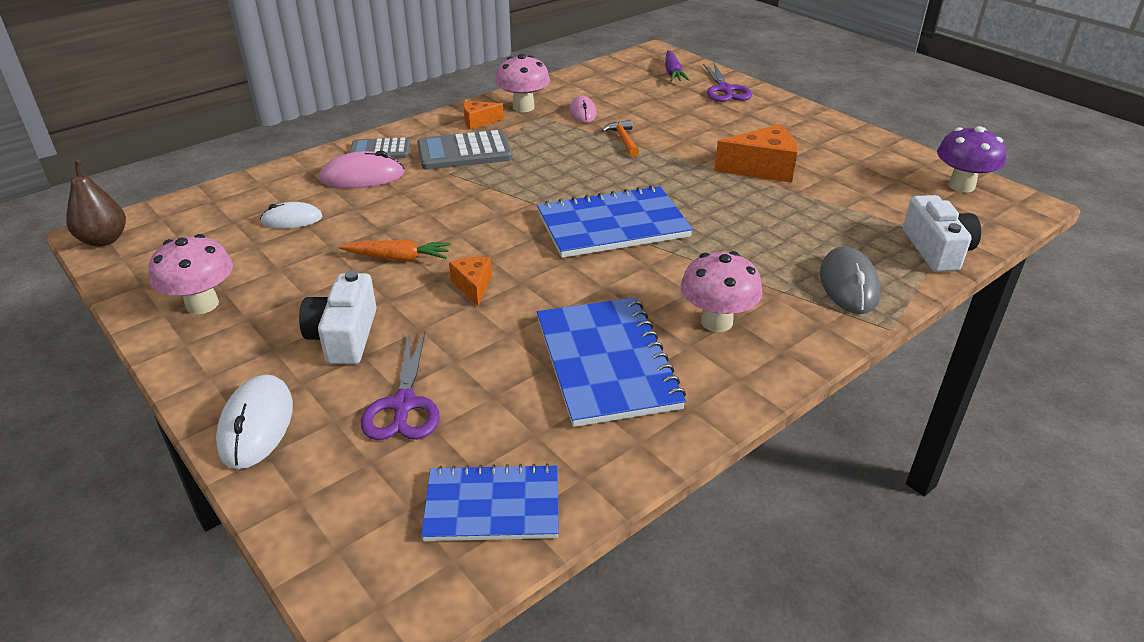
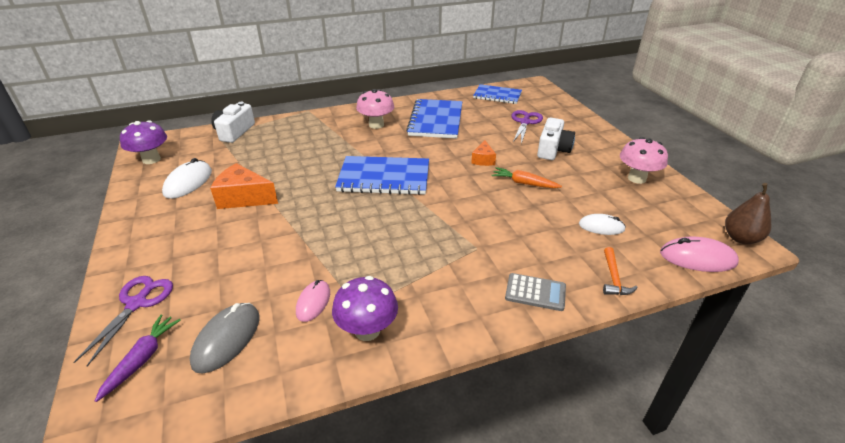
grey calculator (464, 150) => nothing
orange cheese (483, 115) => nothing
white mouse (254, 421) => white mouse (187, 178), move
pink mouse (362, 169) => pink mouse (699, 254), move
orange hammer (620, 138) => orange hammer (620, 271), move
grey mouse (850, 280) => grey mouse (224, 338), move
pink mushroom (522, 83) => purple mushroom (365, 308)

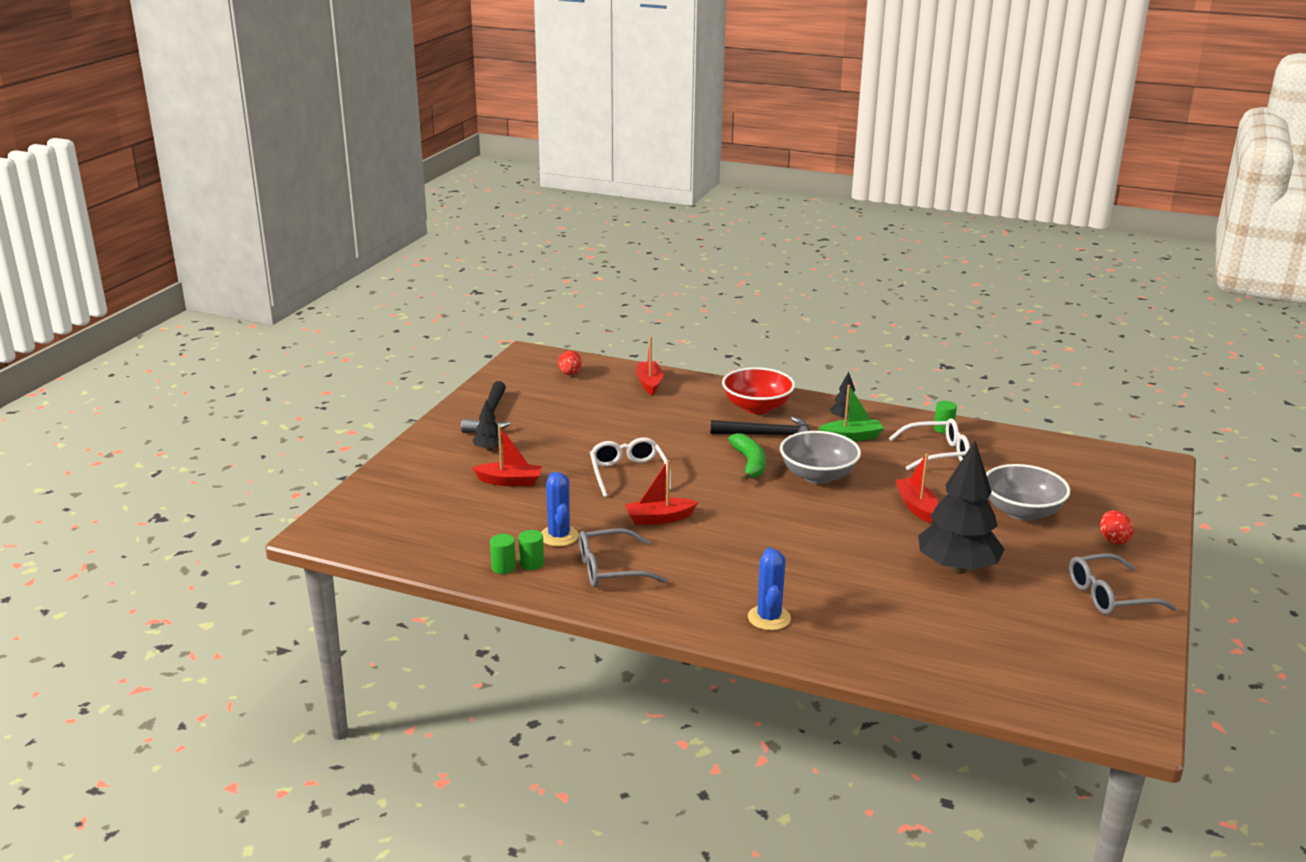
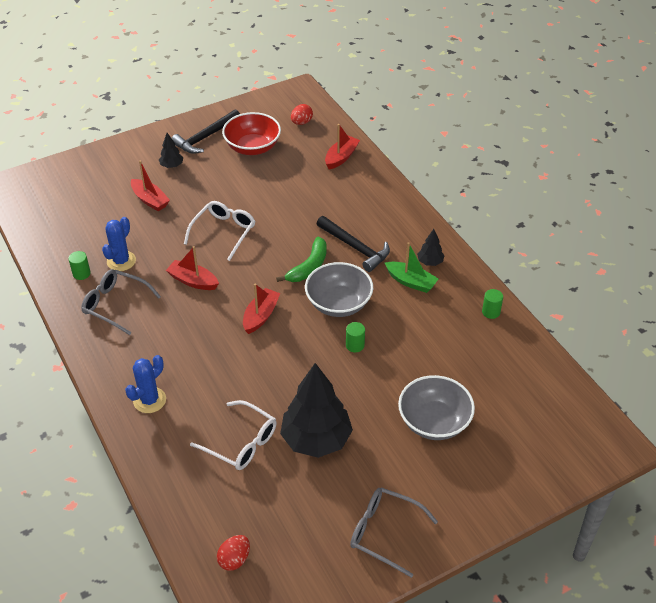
green cylinder (503, 554) => green cylinder (355, 337), move
red bowl (758, 390) => red bowl (251, 133), move
white glasses (929, 444) => white glasses (233, 435), move
red boat (916, 488) => red boat (261, 309), move
red egg (1116, 527) => red egg (233, 553), move

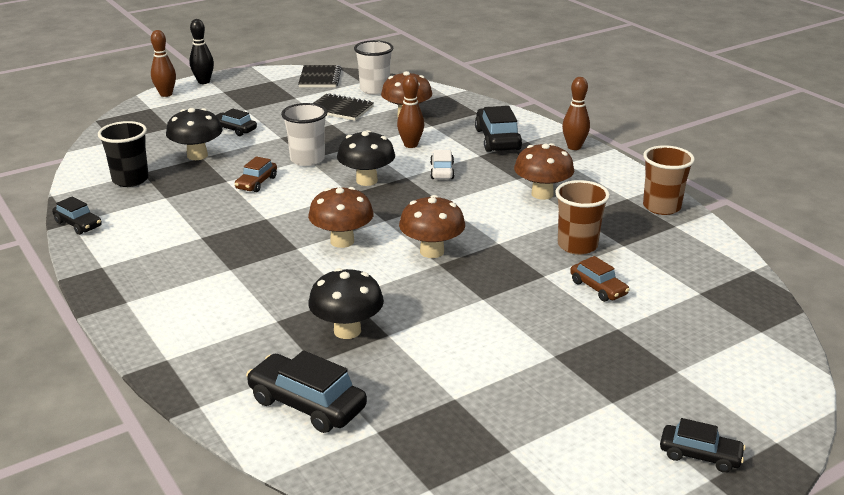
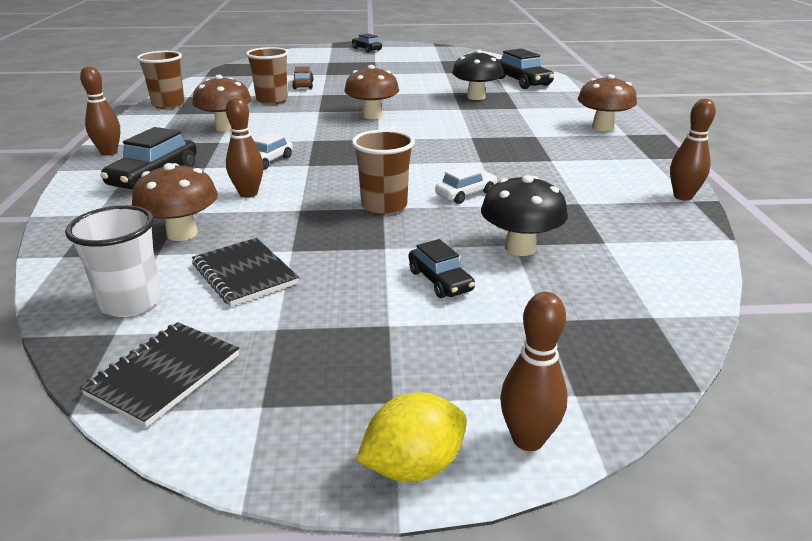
black cup (123, 154) => nothing
black mushroom (366, 158) => nothing
brown mushroom (341, 217) => brown mushroom (607, 102), move
black car (77, 215) => brown bowling pin (693, 150)
black bowling pin (201, 51) => yellow lemon (411, 437)
brown car (256, 174) => white car (466, 184)
white cup (304, 134) => brown cup (383, 172)

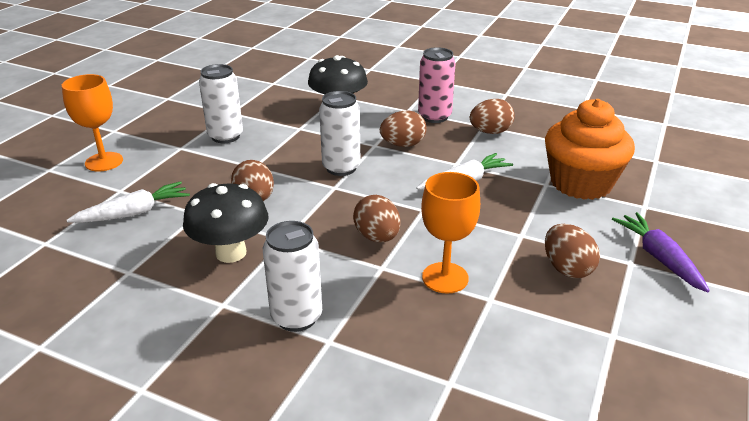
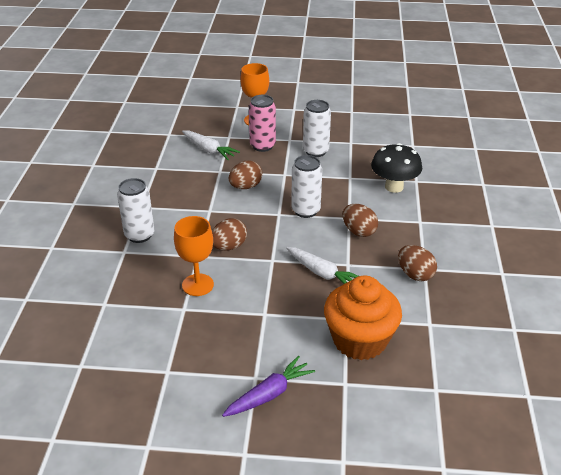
black mushroom (225, 223) => nothing
brown egg (572, 251) => nothing
pink can (437, 85) => pink can (262, 123), move

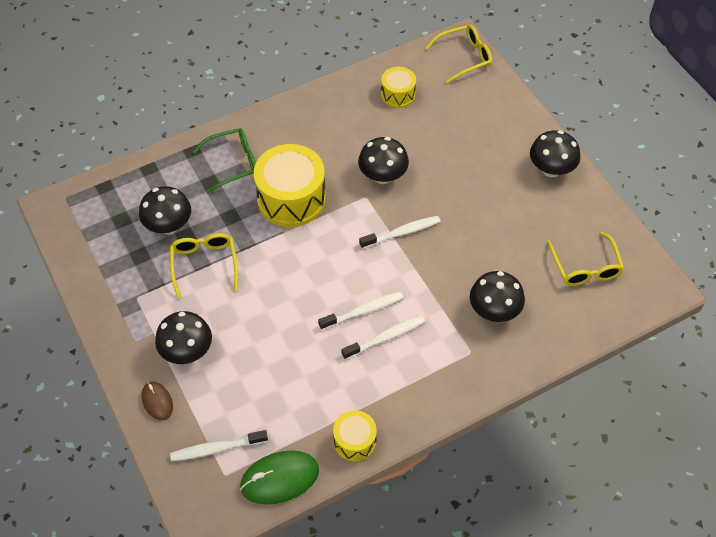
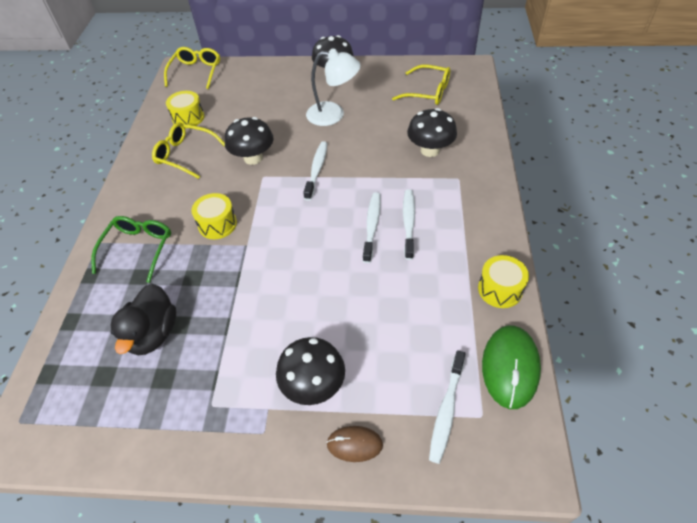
nothing => white lamp (333, 87)
yellow glasses (204, 266) => yellow glasses (188, 150), move
black mushroom (165, 210) => black duck (143, 319)
yellow drum (290, 185) => yellow drum (214, 216), x0.54

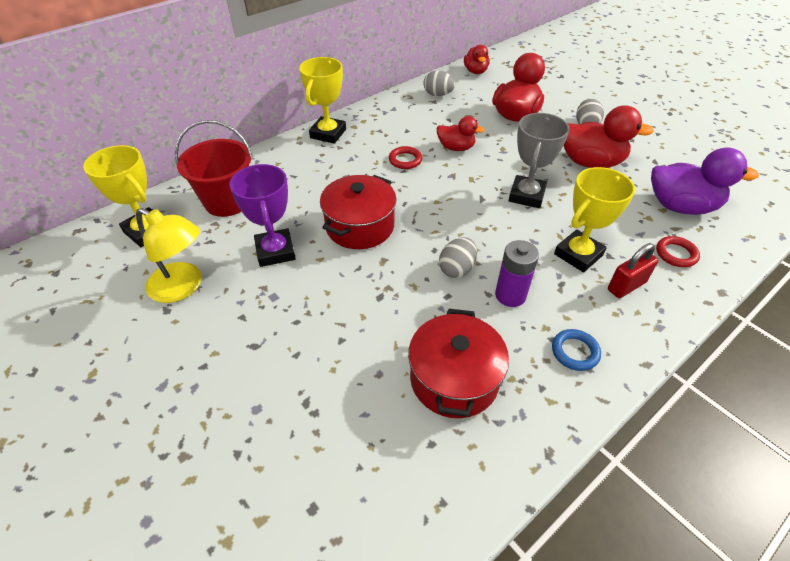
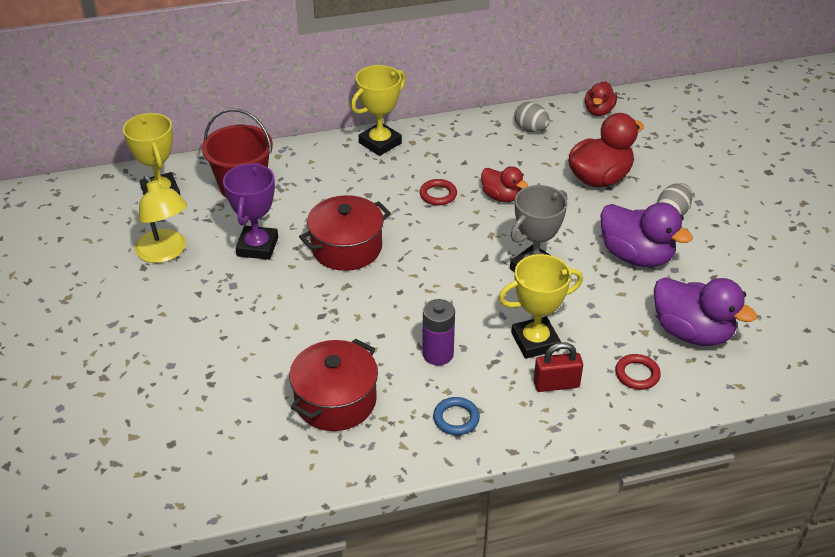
grey egg (458, 257) => nothing
red duck (609, 136) => purple duck (646, 234)

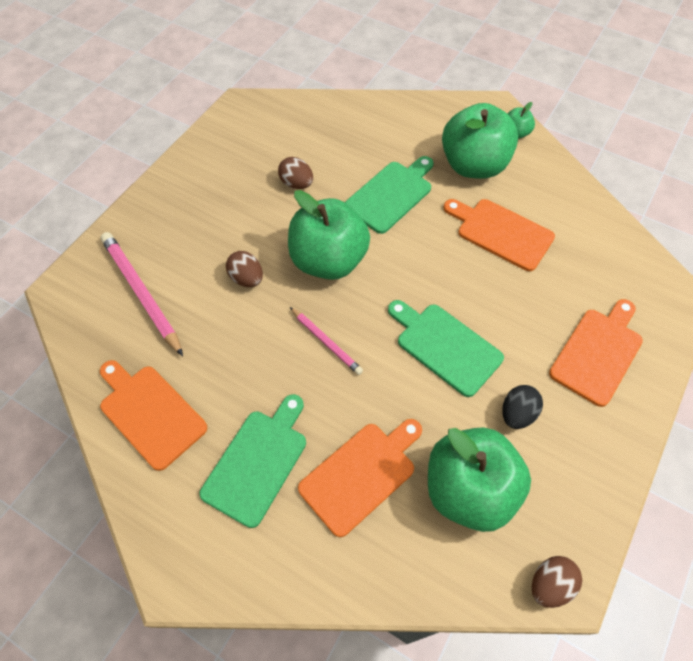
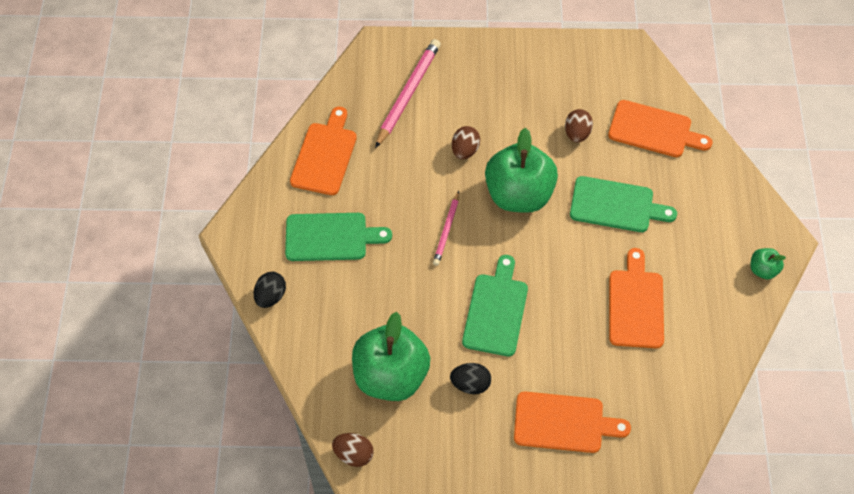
green apple (480, 141) => nothing
nothing => black egg (270, 290)
orange cutting board (360, 478) => orange cutting board (660, 128), move

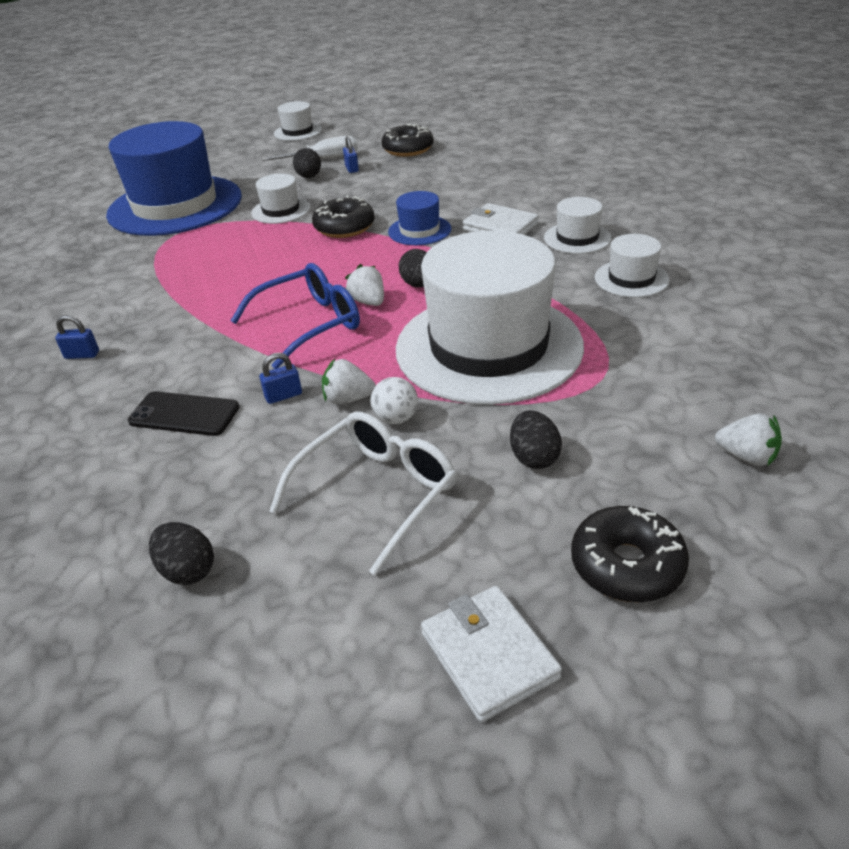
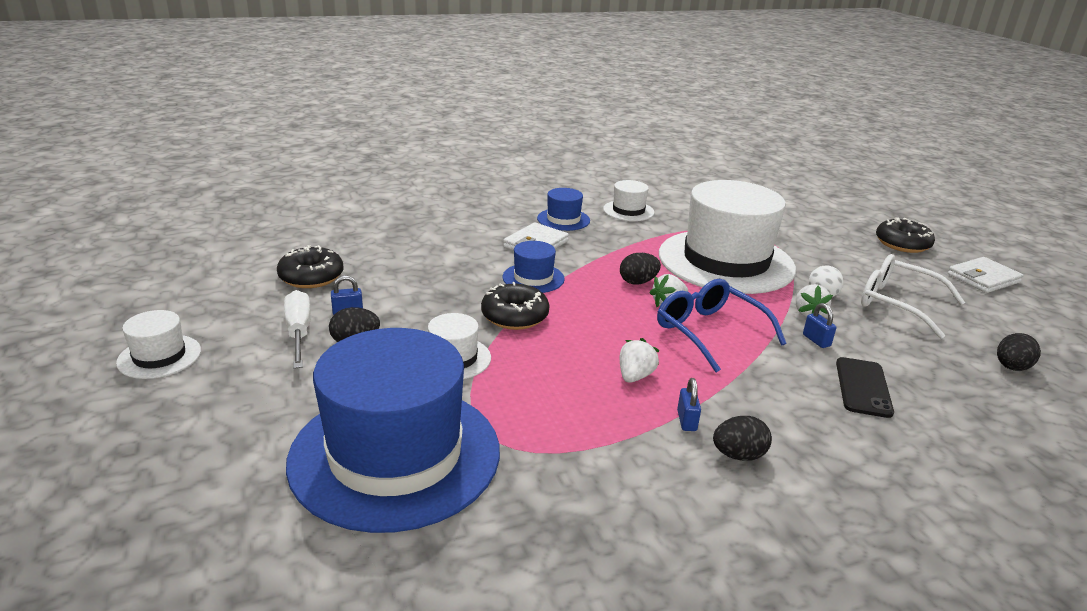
blue padlock (77, 337) => blue padlock (689, 404), move
black egg (536, 440) => black egg (742, 438), move
white strawberry (748, 439) => white strawberry (640, 360), move
white hat (577, 225) => blue hat (563, 209)

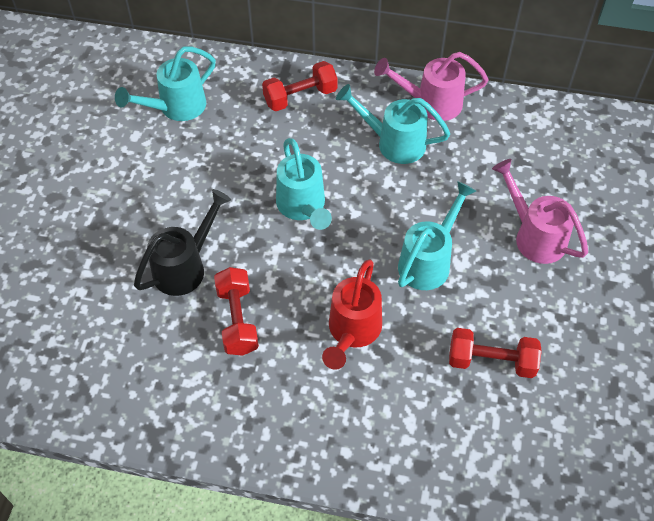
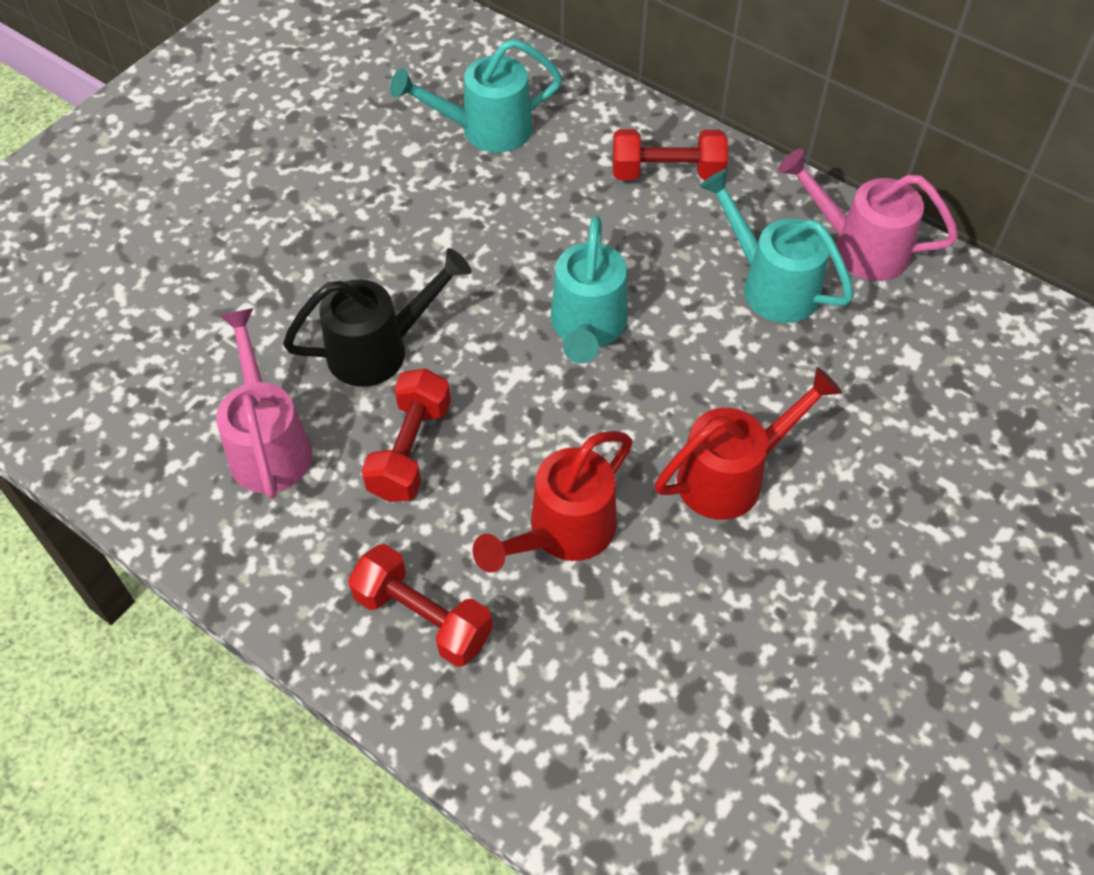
red dumbbell (495, 353) => red dumbbell (420, 605), move
pink watering can (540, 211) => pink watering can (264, 403), move
turquoise watering can (437, 235) => red watering can (748, 443)

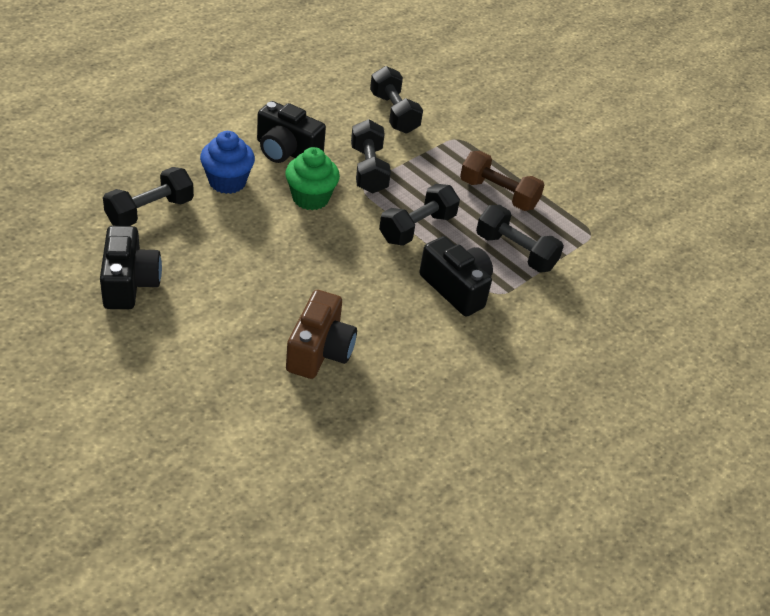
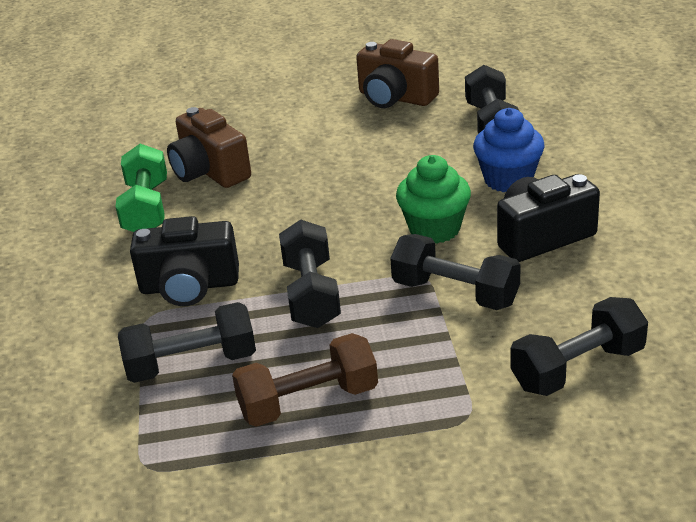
nothing => green dumbbell (141, 188)
black camera (131, 267) => brown camera (397, 73)
black dumbbell (396, 100) => black dumbbell (579, 346), 45 degrees counterclockwise

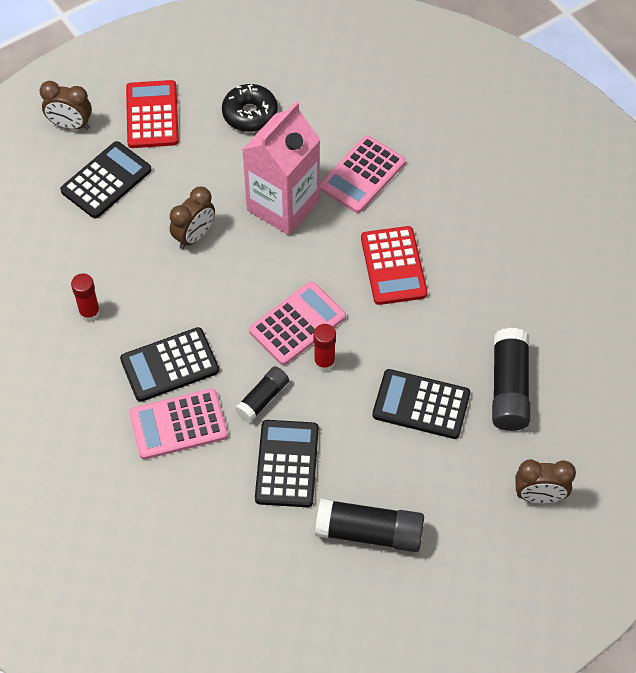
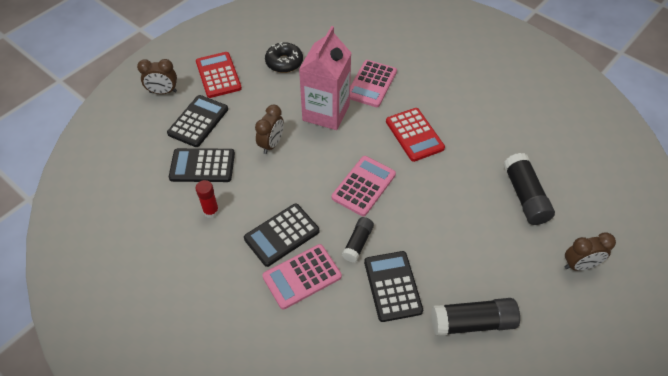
red glue stick (325, 348) => nothing
black calculator (421, 404) => black calculator (202, 165), move

